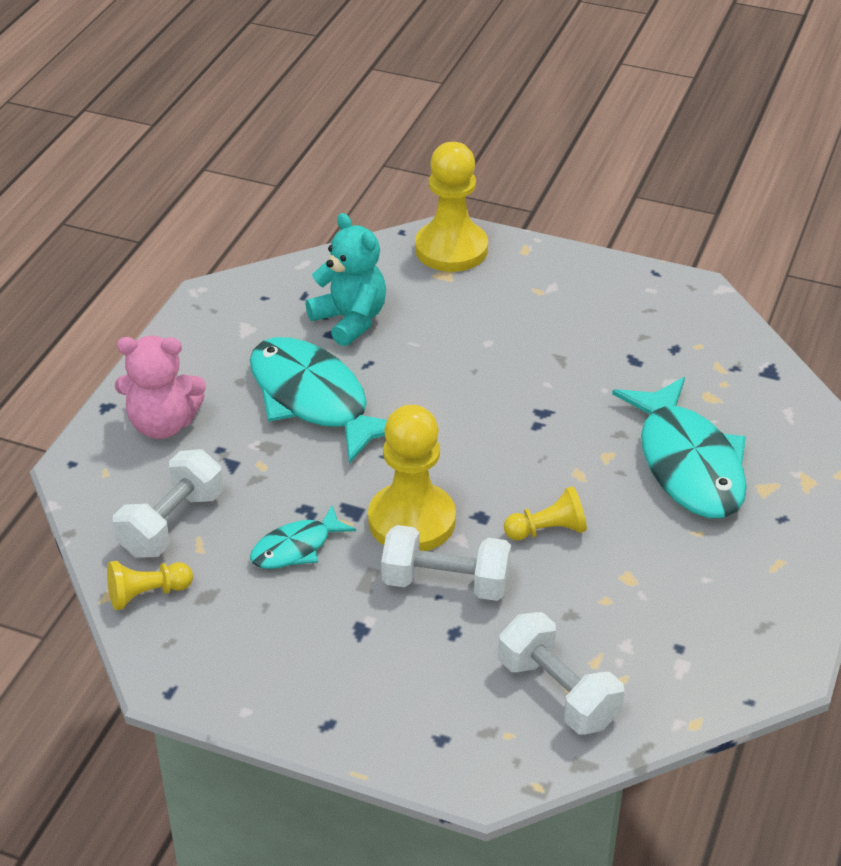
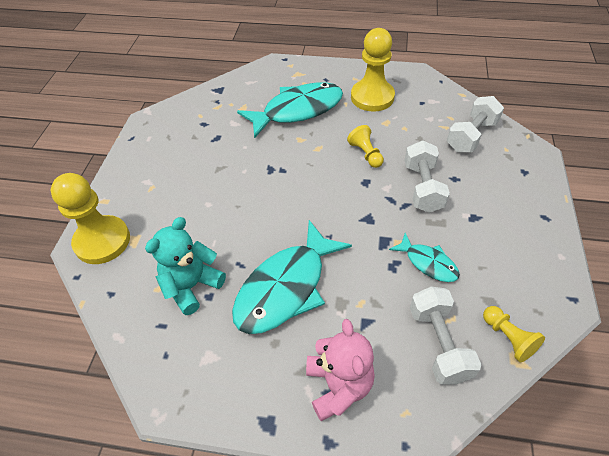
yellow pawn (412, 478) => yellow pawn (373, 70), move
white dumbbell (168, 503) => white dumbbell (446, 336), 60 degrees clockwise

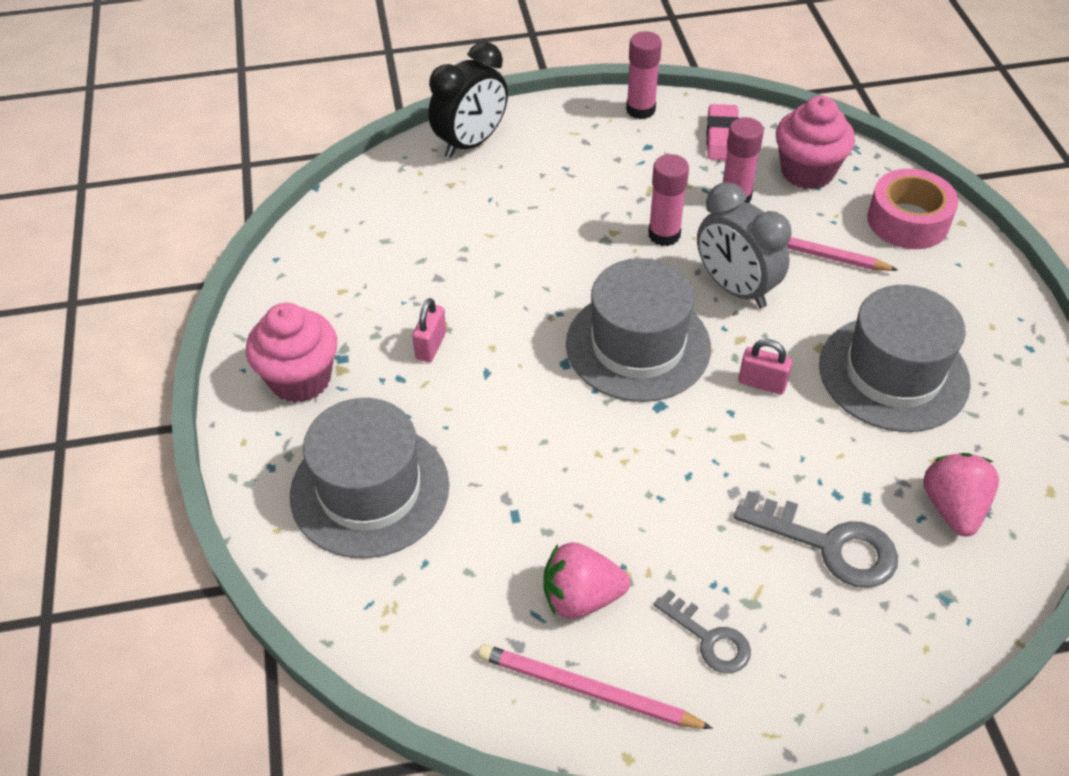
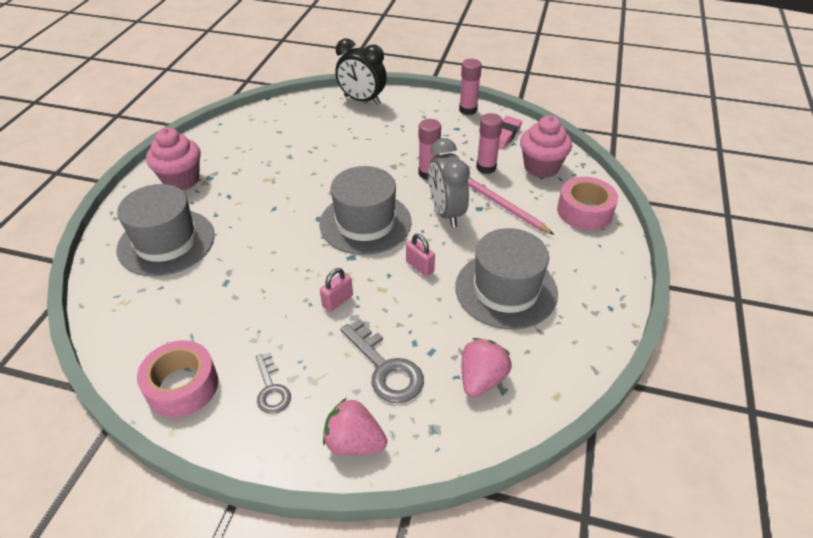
pink padlock (429, 330) => pink padlock (336, 290), move
pink strawberry (586, 580) => pink strawberry (355, 426), move
pink pencil (595, 686) => pink tape (177, 379)
black clock (468, 100) => black clock (361, 72), 45 degrees clockwise

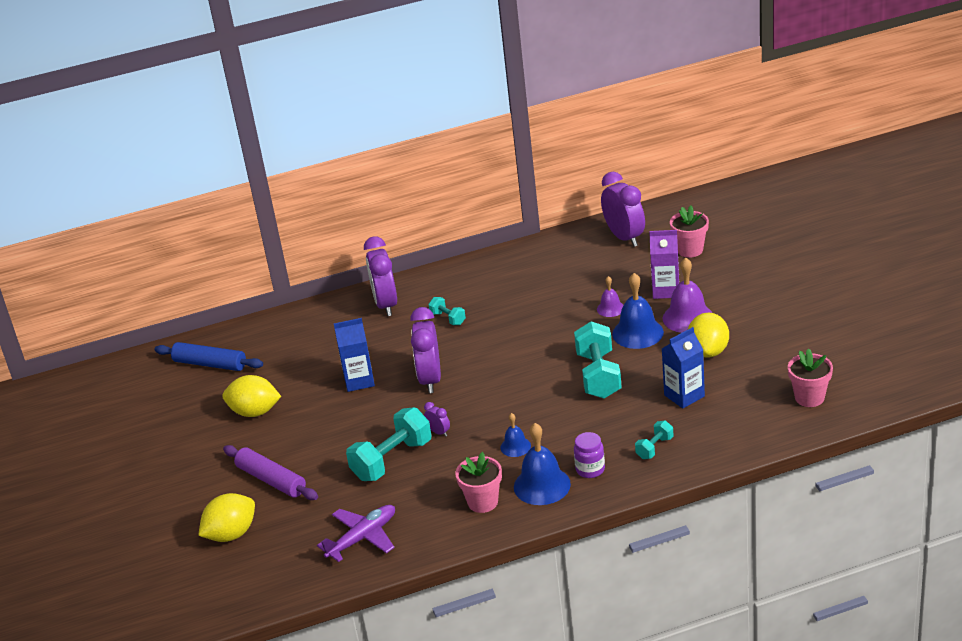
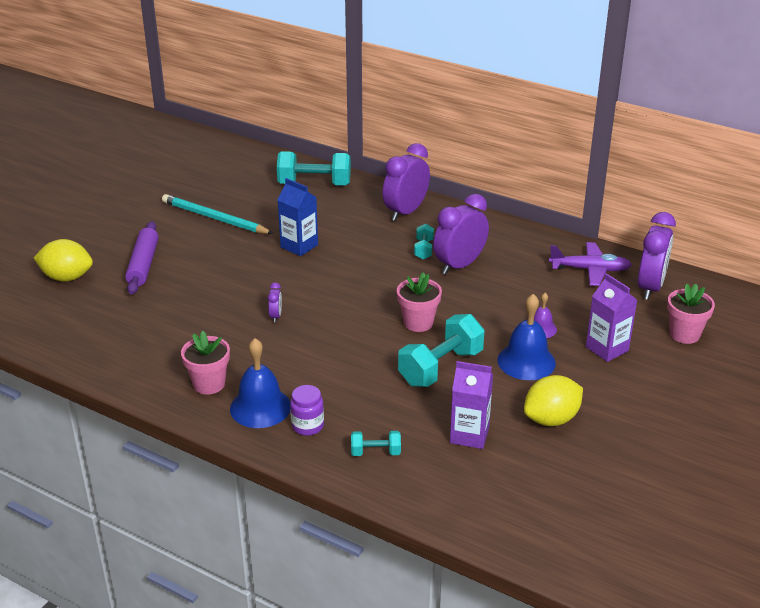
blue rolling pin (208, 356) => nothing
blue bell (515, 435) => nothing
purple bell (687, 295) => nothing
purple plane (356, 533) => purple plane (590, 264), move
turquoise dumbbell (388, 444) => turquoise dumbbell (314, 168), move
purple clock (425, 350) => purple clock (461, 234), move
pink flower pot (810, 377) => pink flower pot (419, 302), move
yellow lemon (251, 396) => turquoise pencil (217, 214)
blue carton (683, 368) => purple carton (471, 405)

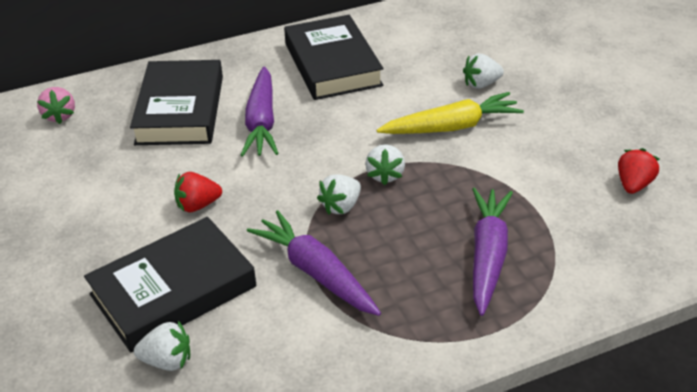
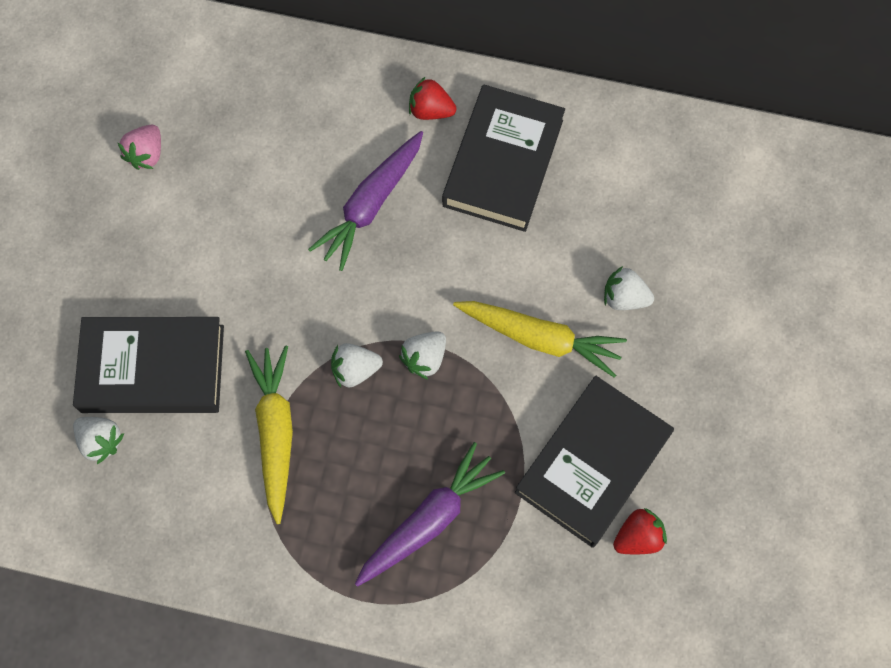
pink strawberry (56, 105) => pink strawberry (139, 147), move
black book (176, 102) => black book (594, 462), move
red strawberry (198, 192) => red strawberry (433, 98), move
purple carrot (314, 263) => yellow carrot (269, 434)

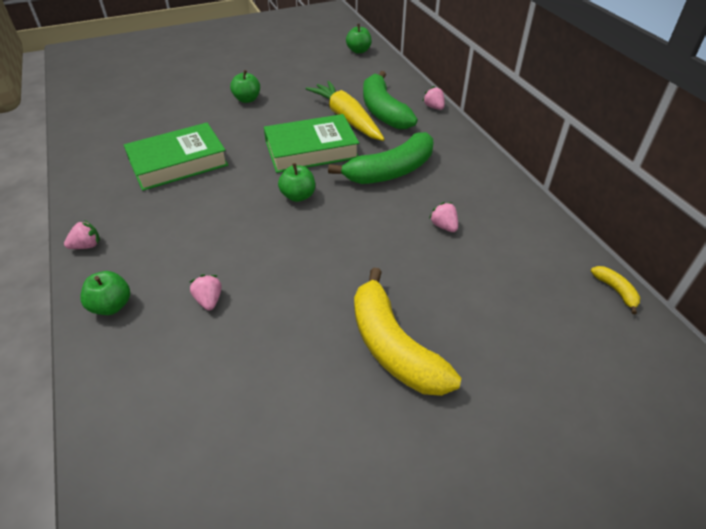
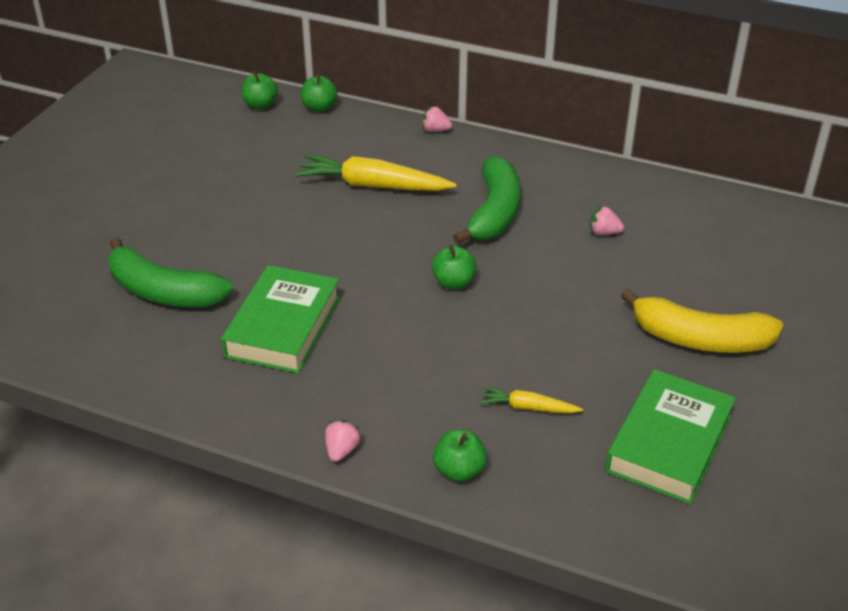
yellow banana (615, 290) => nothing
green apple (245, 86) => green apple (319, 92), move
green book (311, 143) => green book (670, 437), move
green banana (390, 100) => green banana (170, 272), move
pink strawberry (206, 292) => yellow carrot (531, 399)

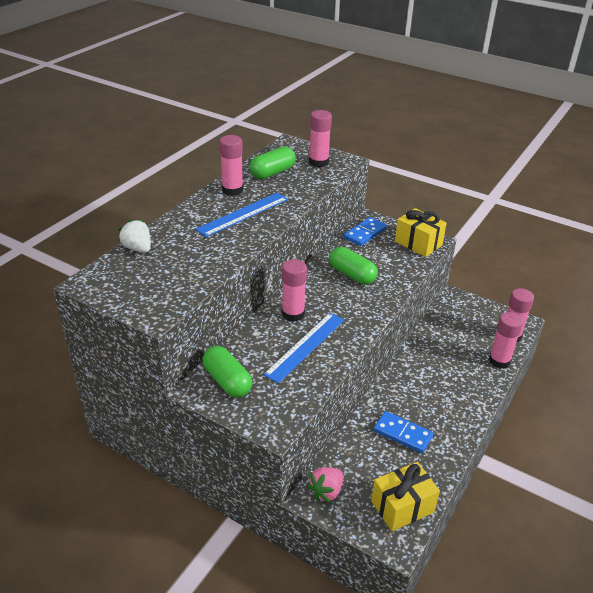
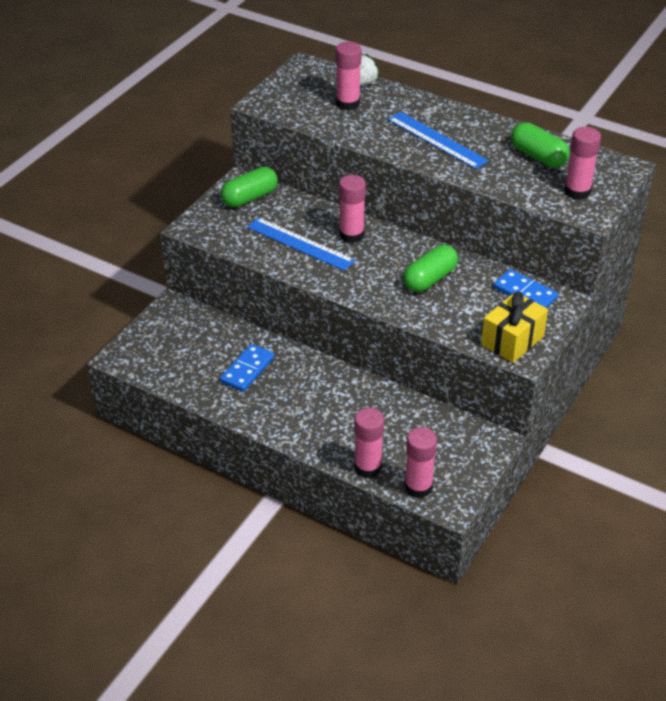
pink strawberry (325, 485) => nothing
yellow gift (405, 496) => nothing
pink glue stick (231, 165) => pink glue stick (349, 76), move

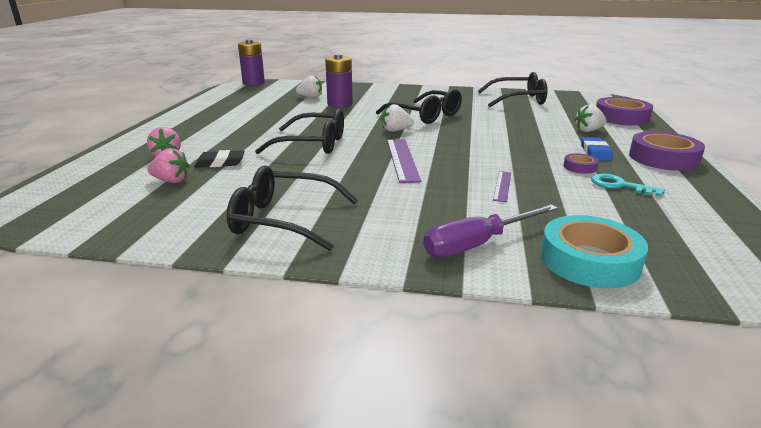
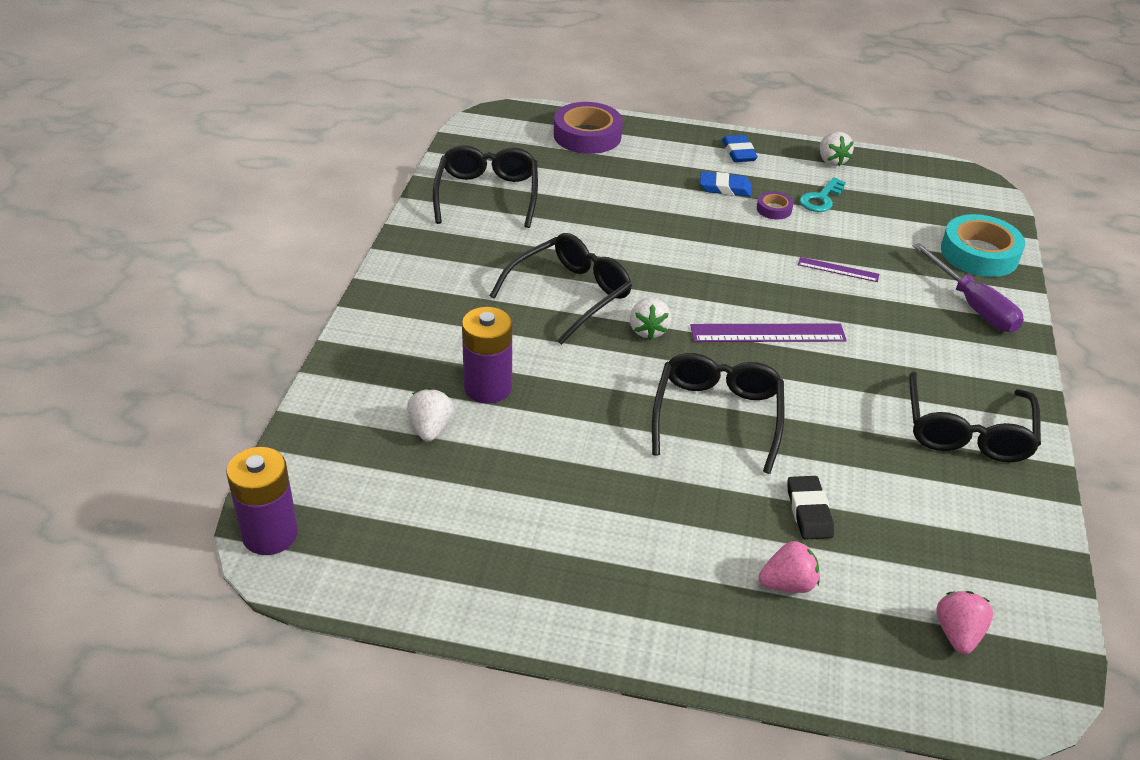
pink strawberry (169, 165) => pink strawberry (964, 622), move
white strawberry (590, 118) => white strawberry (837, 149), move
purple tape (667, 151) => blue eraser (740, 148)

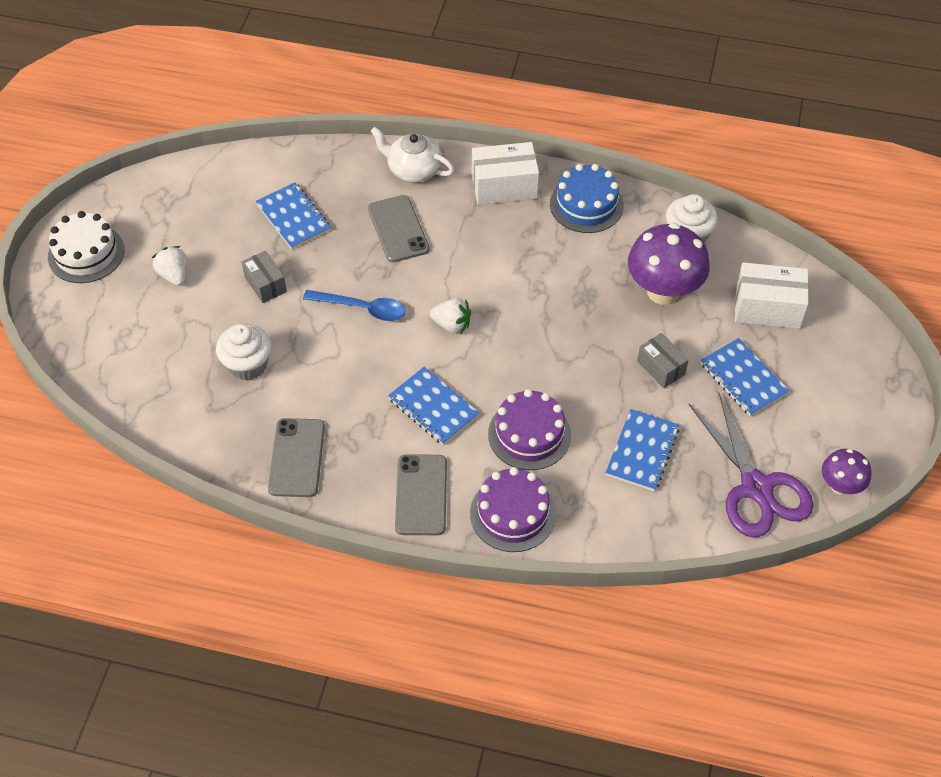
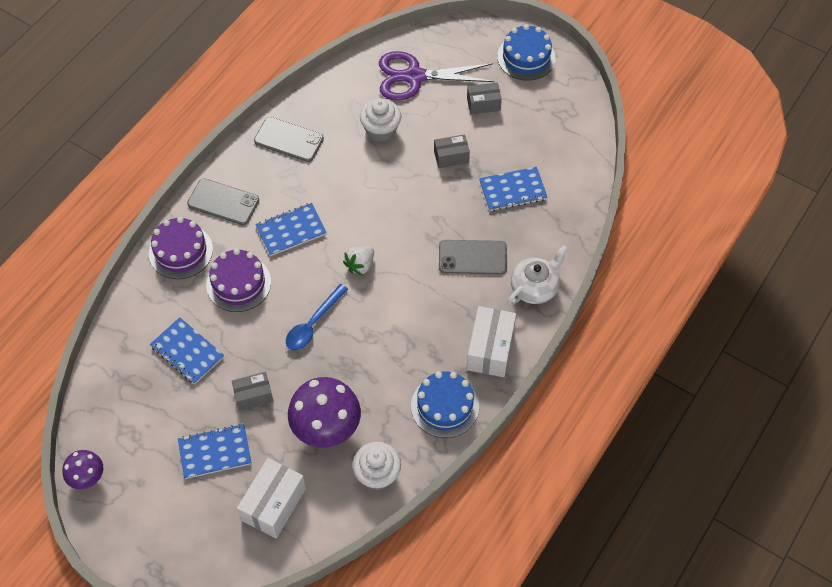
blue spoon (354, 305) => blue spoon (317, 317), move
purple scissors (751, 465) => purple scissors (436, 76), move
white strawberry (169, 266) => grey box (484, 98)
white cake (86, 247) => blue cake (526, 52)

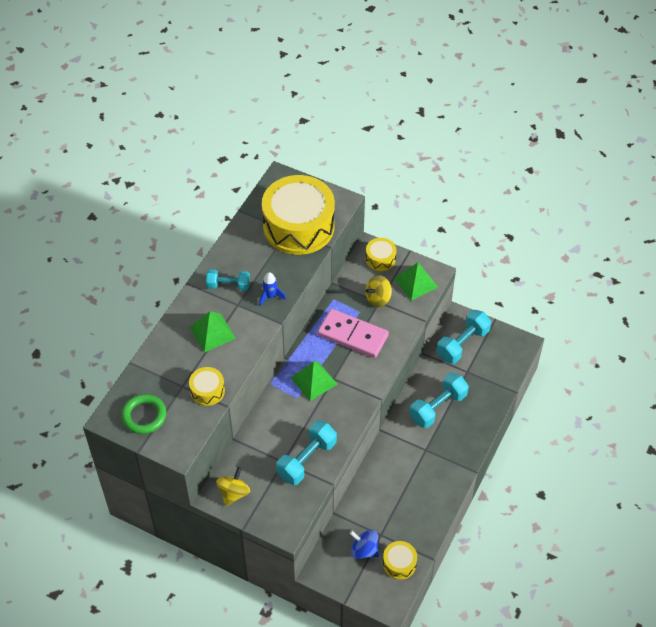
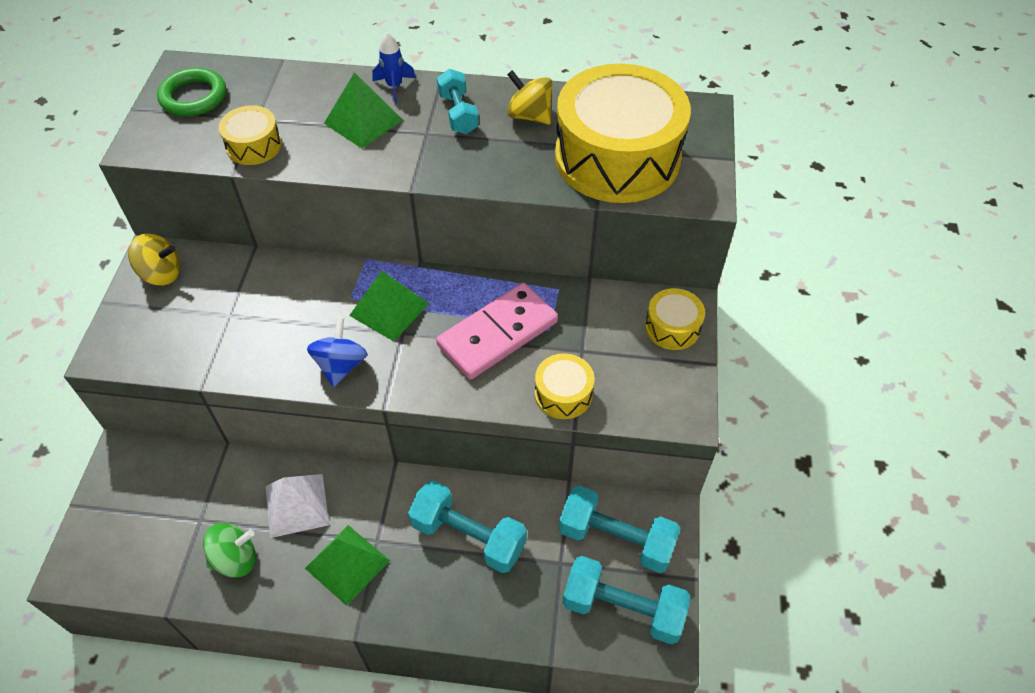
nothing => green spinning top (229, 550)
nothing => white pyramid (297, 506)
blue rocket (272, 289) => blue rocket (394, 67), move
turquoise dumbbell (306, 452) => turquoise dumbbell (626, 600), move
blue spinning top (364, 544) => blue spinning top (337, 352), move
yellow spinning top (379, 291) => yellow spinning top (529, 97), move
yellow drum (400, 560) => yellow drum (565, 386), move
green pyramid (416, 281) => green pyramid (347, 565), move
pink domino (353, 333) => pink domino (497, 331), 45 degrees clockwise

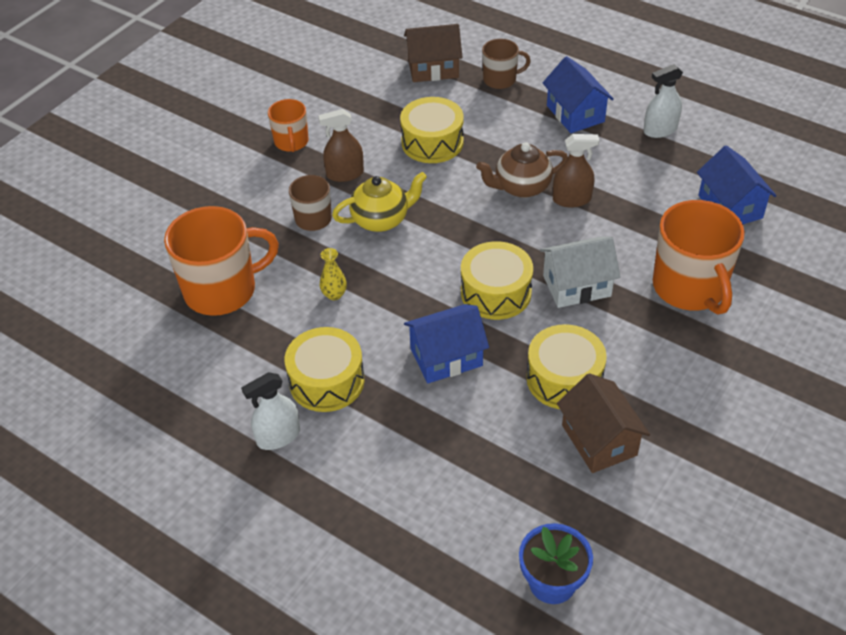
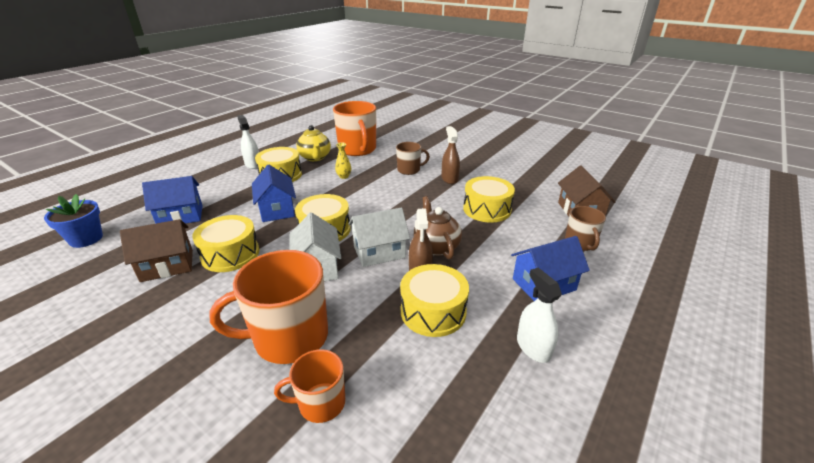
nothing => white house (379, 237)
nothing => yellow drum (434, 300)
orange mug (288, 125) => orange mug (309, 386), move
yellow teapot (379, 202) => yellow teapot (313, 143), move
blue house (737, 184) => blue house (172, 200), move

